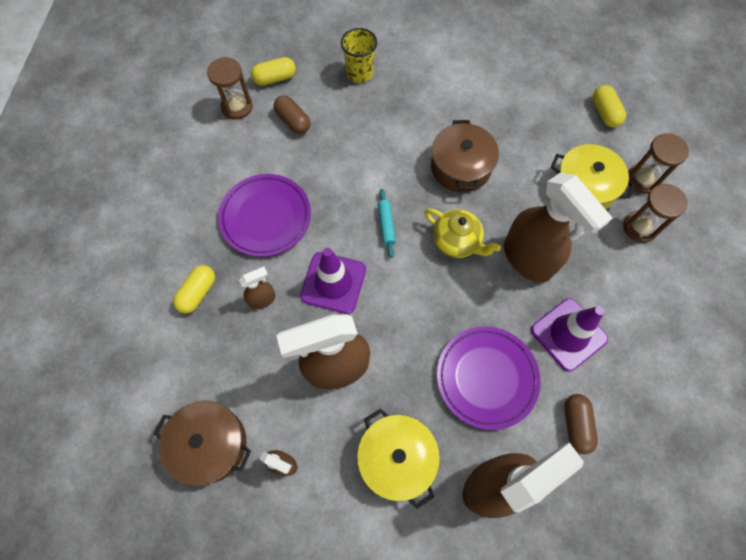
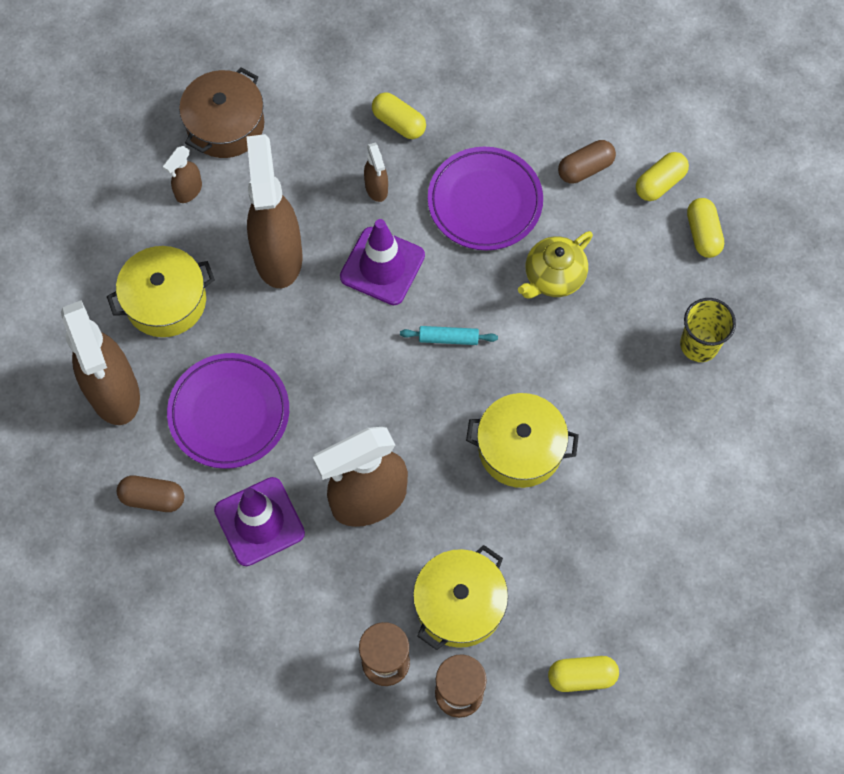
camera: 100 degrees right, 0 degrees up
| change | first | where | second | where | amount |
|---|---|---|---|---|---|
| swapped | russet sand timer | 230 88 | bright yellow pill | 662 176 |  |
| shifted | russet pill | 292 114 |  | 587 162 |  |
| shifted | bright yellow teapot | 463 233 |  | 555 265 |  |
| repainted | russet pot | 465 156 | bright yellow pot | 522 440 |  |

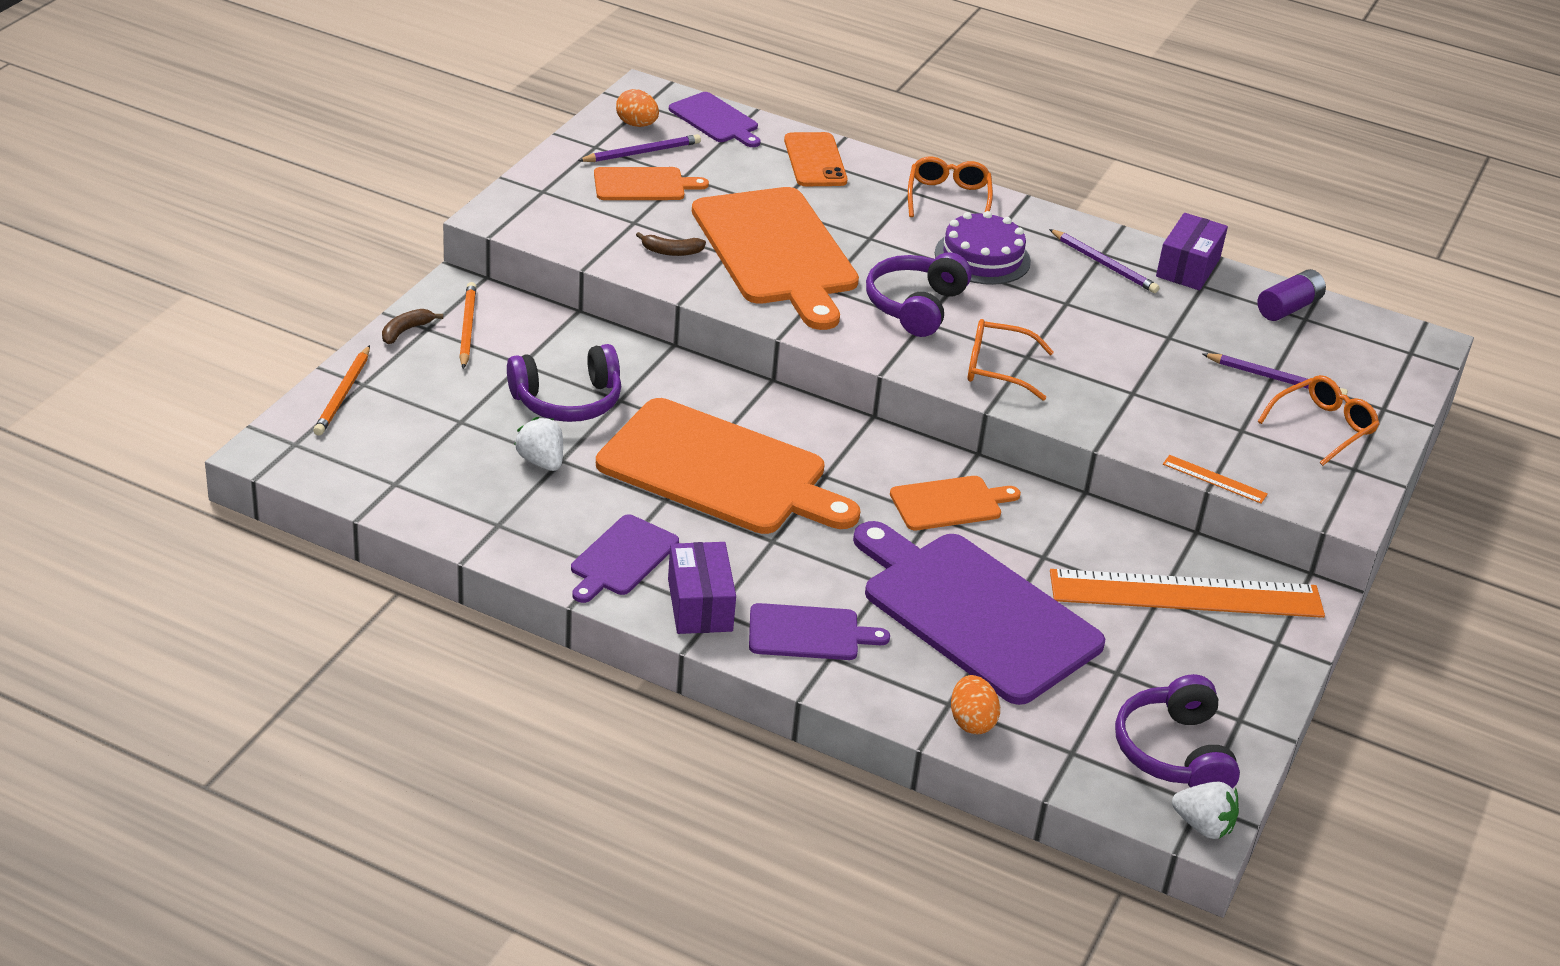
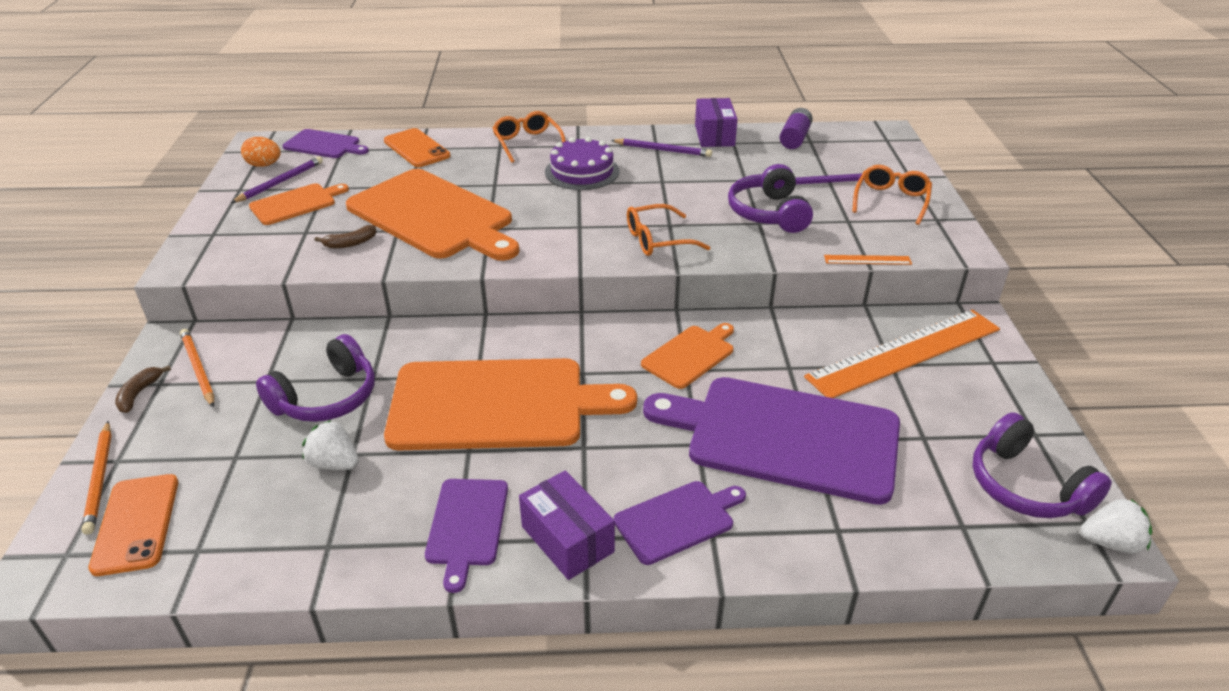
camera: 25 degrees left, 0 degrees up
| change | first | where | second | where | amount |
|---|---|---|---|---|---|
| shifted | violet headphones | 919 294 |  | 770 198 |  |
| gone | orange-coloured egg shape | 975 704 |  |  |  |
| new |  |  | orange-coloured mobile phone | 133 525 |  |

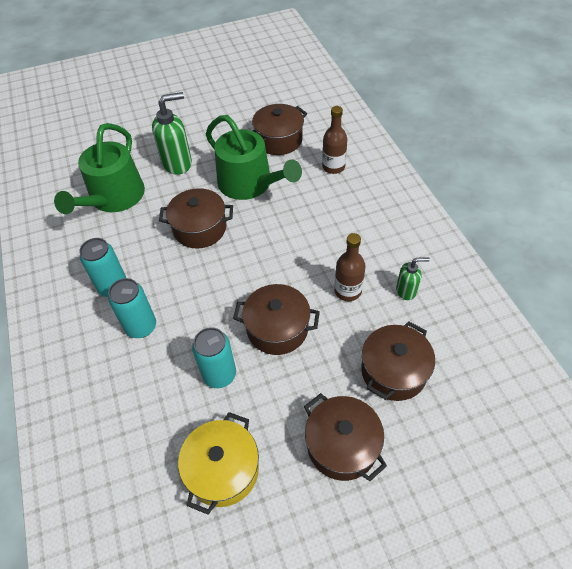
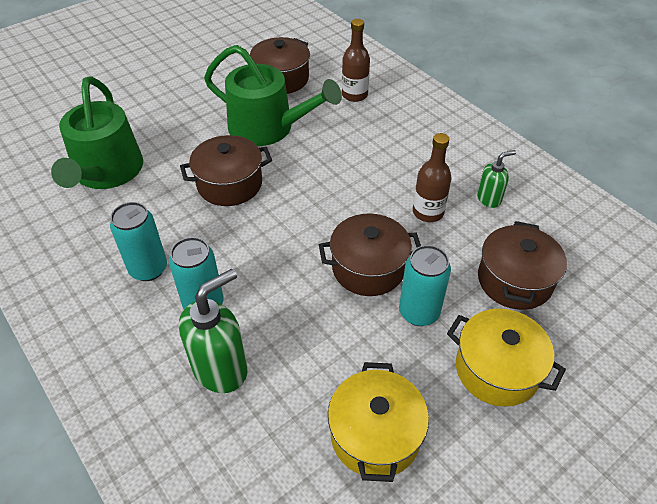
camera: 20 degrees left, 5 degrees down
| change | first | where | second | where | amount |
|---|---|---|---|---|---|
| shifted | leaf-green pump bottle | 172 133 |  | 213 331 |  |
| shifted | teal tin | 214 357 |  | 425 285 |  |
| repainted | russet pot | 345 437 | bright yellow pot | 506 358 |  |

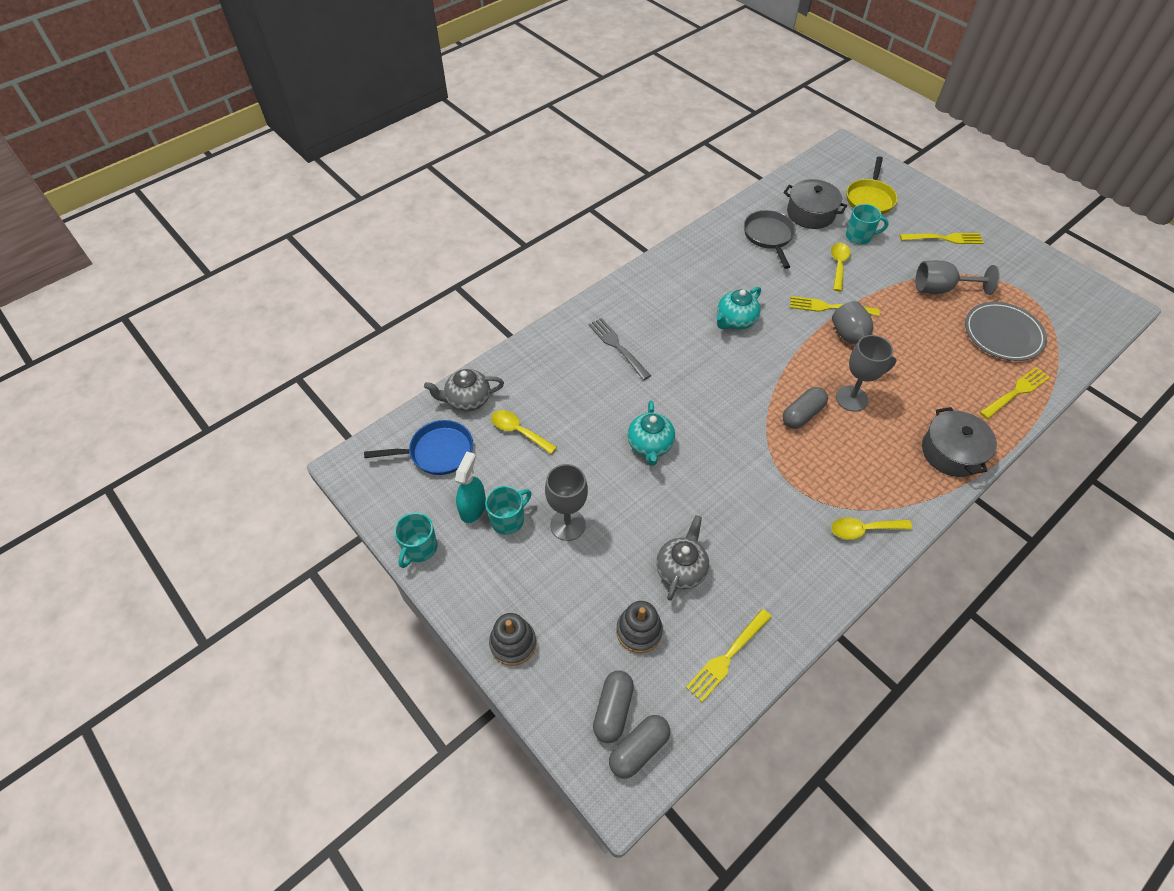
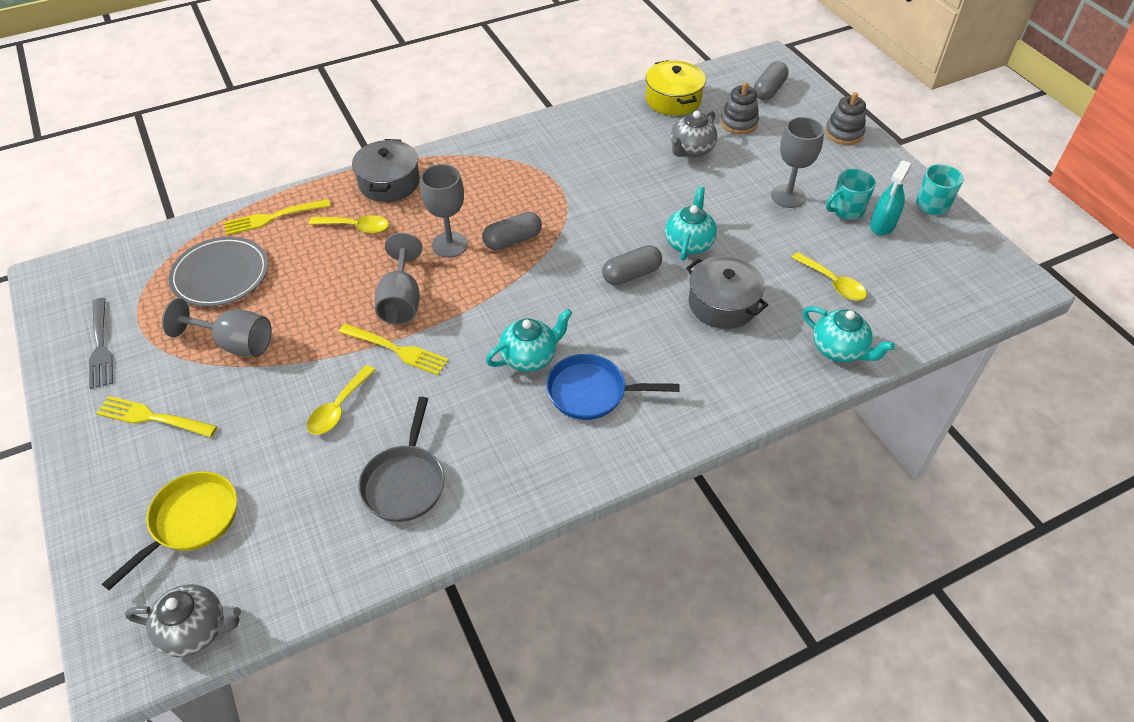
camera: 165 degrees left, 5 degrees down
| change | first | where | second | where | amount |
|---|---|---|---|---|---|
| shifted | blue pan | 418 447 |  | 613 387 |  |
| shifted | ash-grey teapot | 464 390 |  | 183 620 |  |
| shifted | ash-grey dinner fork | 619 349 |  | 101 343 |  |
| shifted | ash-grey pill | 639 747 |  | 632 265 |  |
| swapped | bright yellow dinner fork | 729 655 | bright yellow pot | 676 88 |  |
| shifted | ash-grey pot | 815 204 |  | 727 292 |  |
| shifted | bright yellow tablespoon | 872 528 |  | 349 224 |  |
| gone | teal tea mug | 867 224 |  |  |  |
| new |  |  | teal teapot | 849 334 |  |

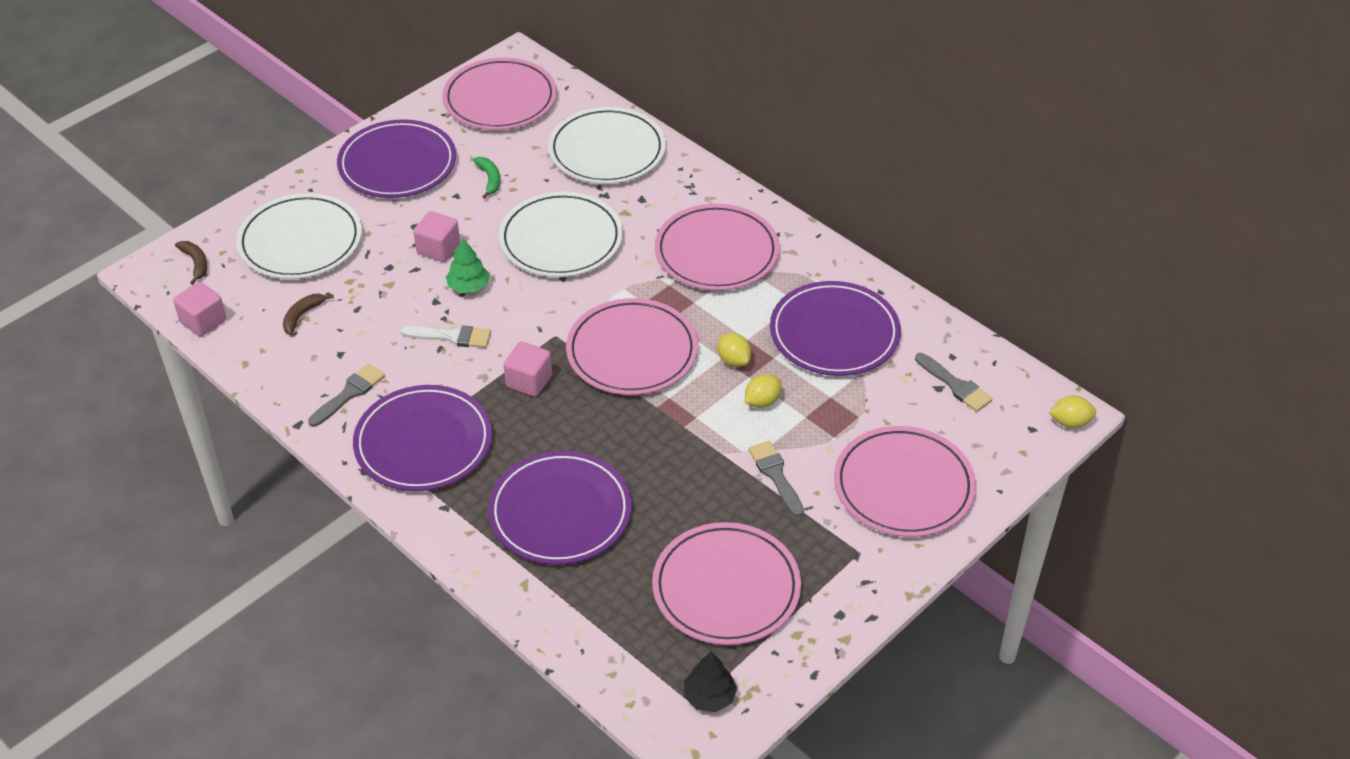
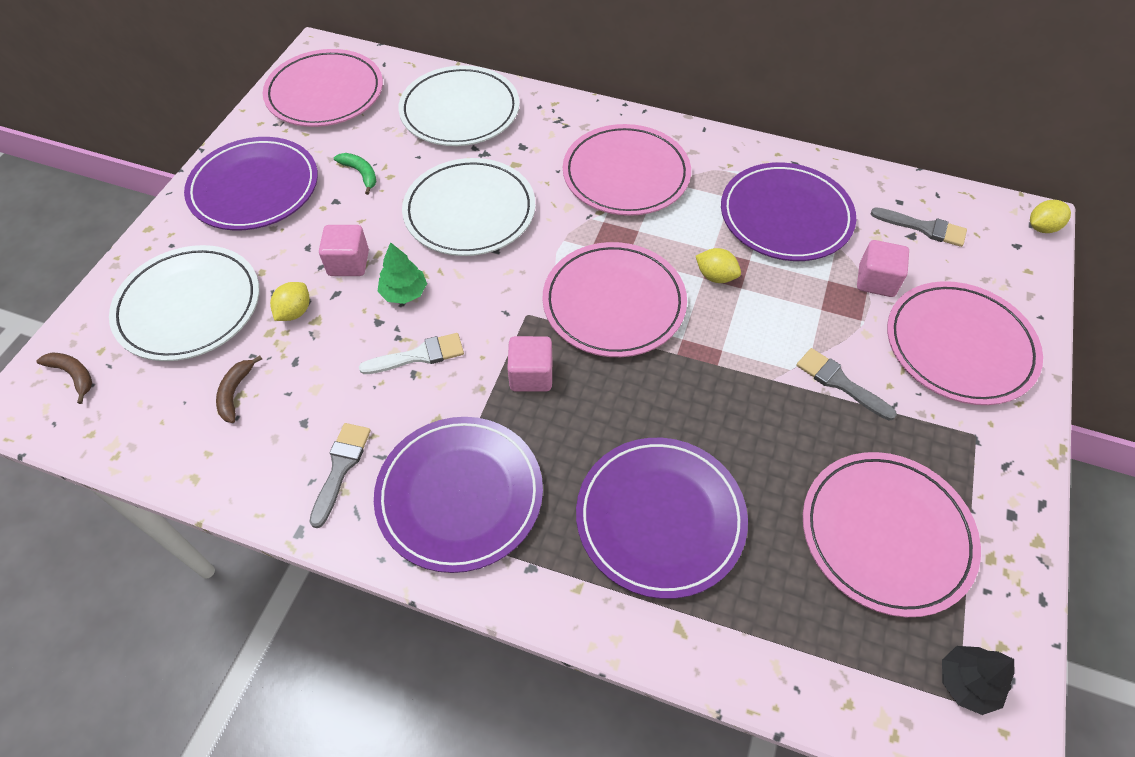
camera: 25 degrees left, 10 degrees up
| change | first | where | second | where | amount |
|---|---|---|---|---|---|
| shifted | pink cube | 199 309 |  | 883 268 |  |
| shifted | bright yellow toy lemon | 763 391 |  | 290 301 |  |

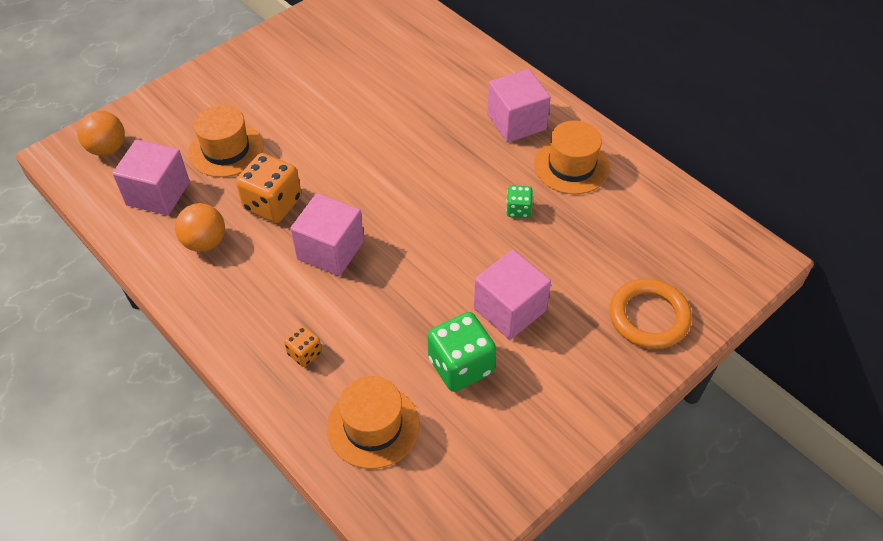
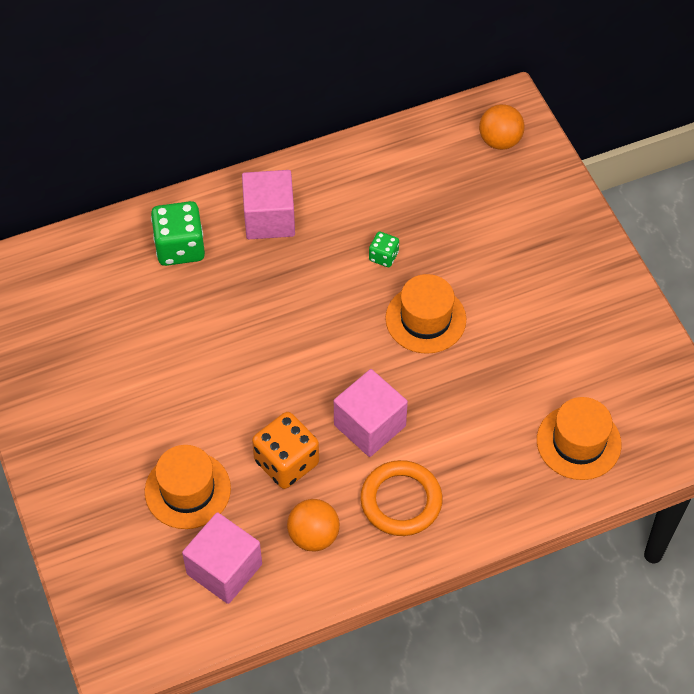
camera: 70 degrees left, 5 degrees up
| change | first | where | second | where | amount |
|---|---|---|---|---|---|
| shifted | orange-coloured play ball | 101 133 |  | 502 127 |  |
| gone | orange-coloured die | 303 346 |  |  |  |
| shifted | leaf-green die | 462 352 |  | 178 233 |  |
| gone | pink cube | 512 295 |  |  |  |
| shifted | orange-coloured tall hat | 572 157 |  | 425 314 |  |
| shifted | orange-coloured ring | 651 313 |  | 401 498 |  |

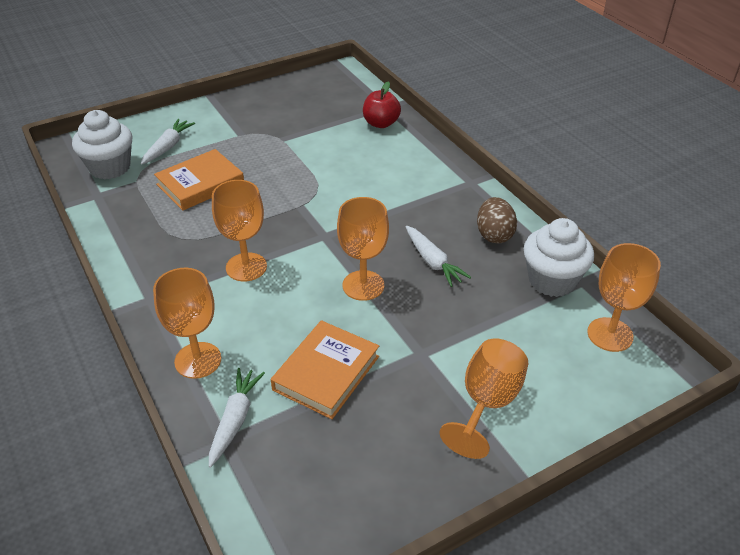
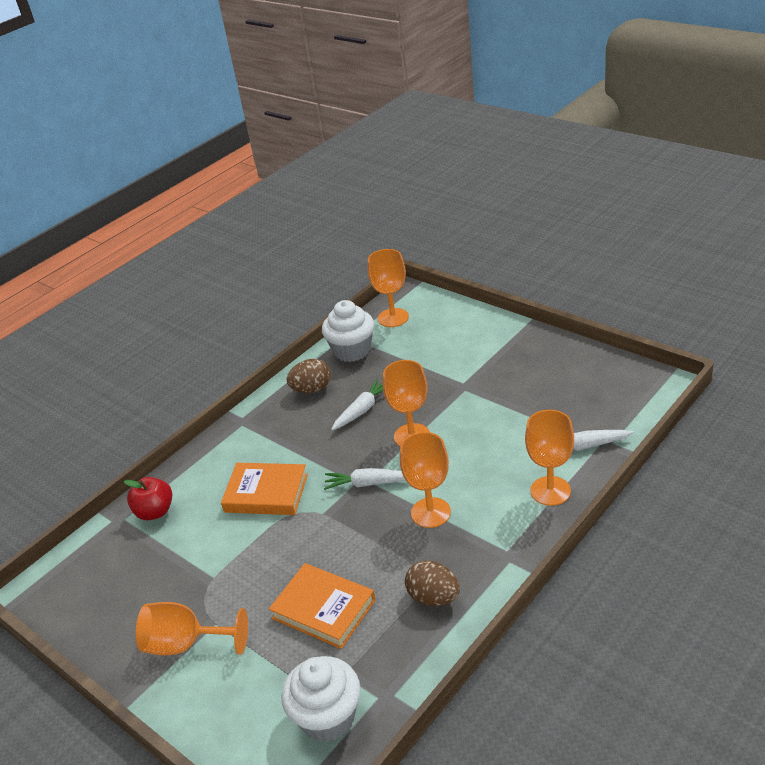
camera: 105 degrees left, 5 degrees down
| change | first | where | second | where | amount |
|---|---|---|---|---|---|
| shifted | white root vegetable | 168 142 |  | 364 479 |  |
| shifted | orange-coloured hardcover | 325 369 |  | 264 489 |  |
| shifted | orange-coloured chalice | 484 398 |  | 192 629 |  |
| new |  |  | russet egg shape | 432 583 |  |

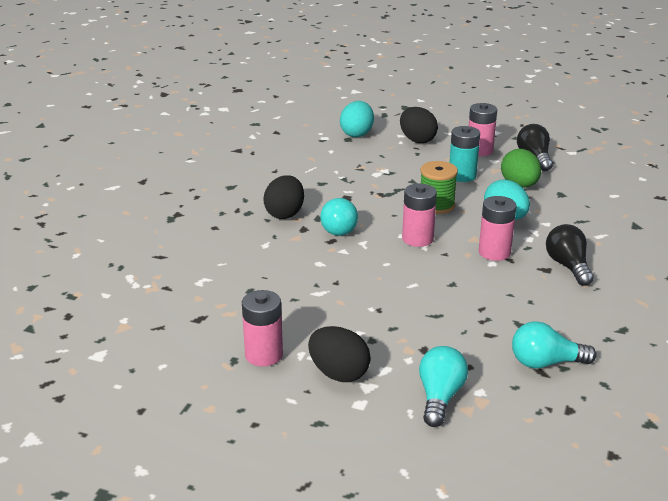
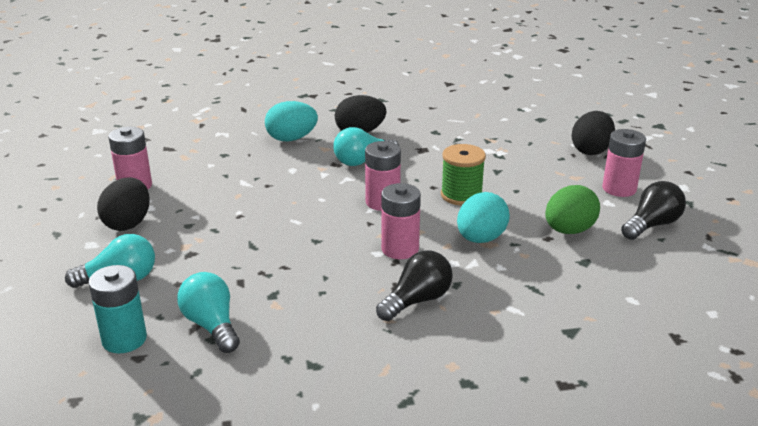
camera: 60 degrees right, 0 degrees up
| change | first | where | second | where | amount |
|---|---|---|---|---|---|
| shifted | teal egg shape | 357 119 |  | 291 121 |  |
| shifted | teal AA battery | 464 154 |  | 117 309 |  |

